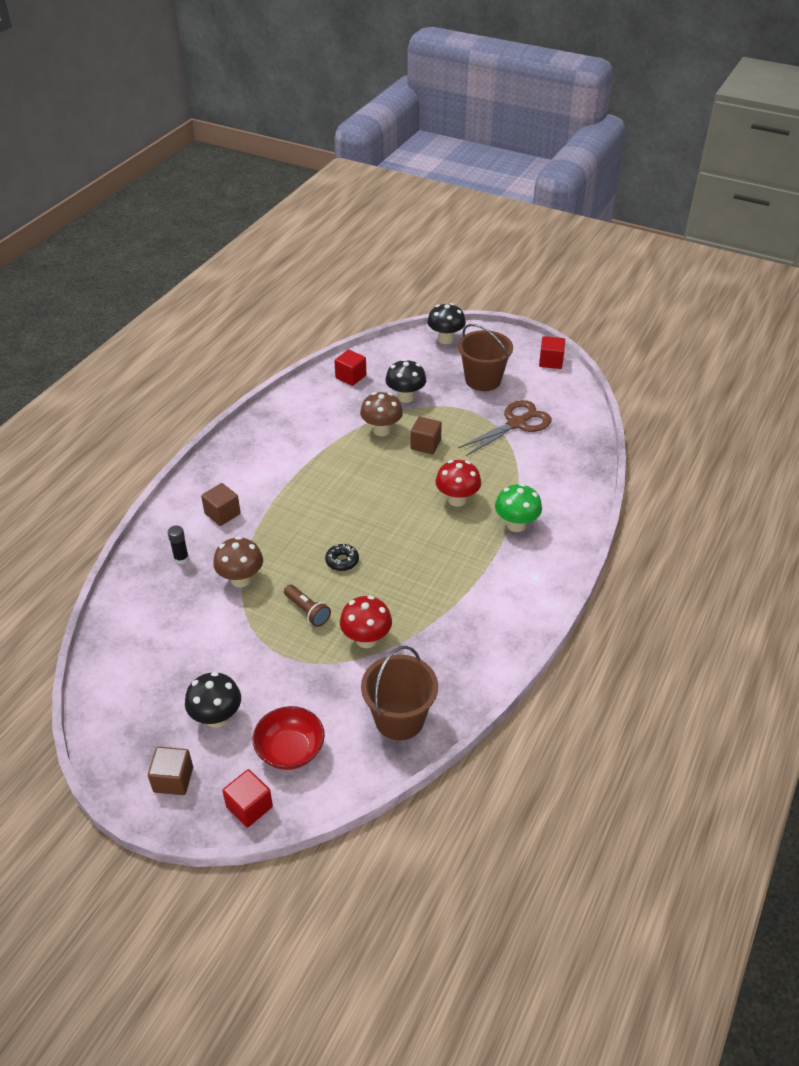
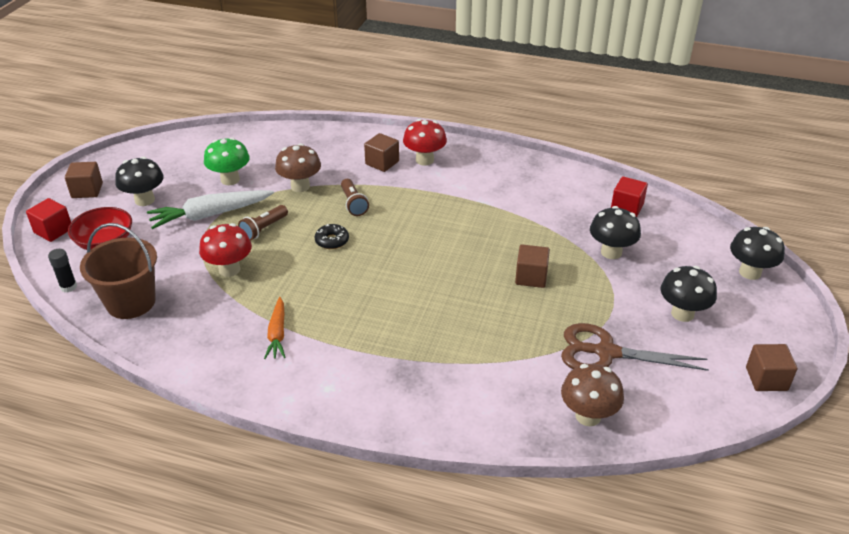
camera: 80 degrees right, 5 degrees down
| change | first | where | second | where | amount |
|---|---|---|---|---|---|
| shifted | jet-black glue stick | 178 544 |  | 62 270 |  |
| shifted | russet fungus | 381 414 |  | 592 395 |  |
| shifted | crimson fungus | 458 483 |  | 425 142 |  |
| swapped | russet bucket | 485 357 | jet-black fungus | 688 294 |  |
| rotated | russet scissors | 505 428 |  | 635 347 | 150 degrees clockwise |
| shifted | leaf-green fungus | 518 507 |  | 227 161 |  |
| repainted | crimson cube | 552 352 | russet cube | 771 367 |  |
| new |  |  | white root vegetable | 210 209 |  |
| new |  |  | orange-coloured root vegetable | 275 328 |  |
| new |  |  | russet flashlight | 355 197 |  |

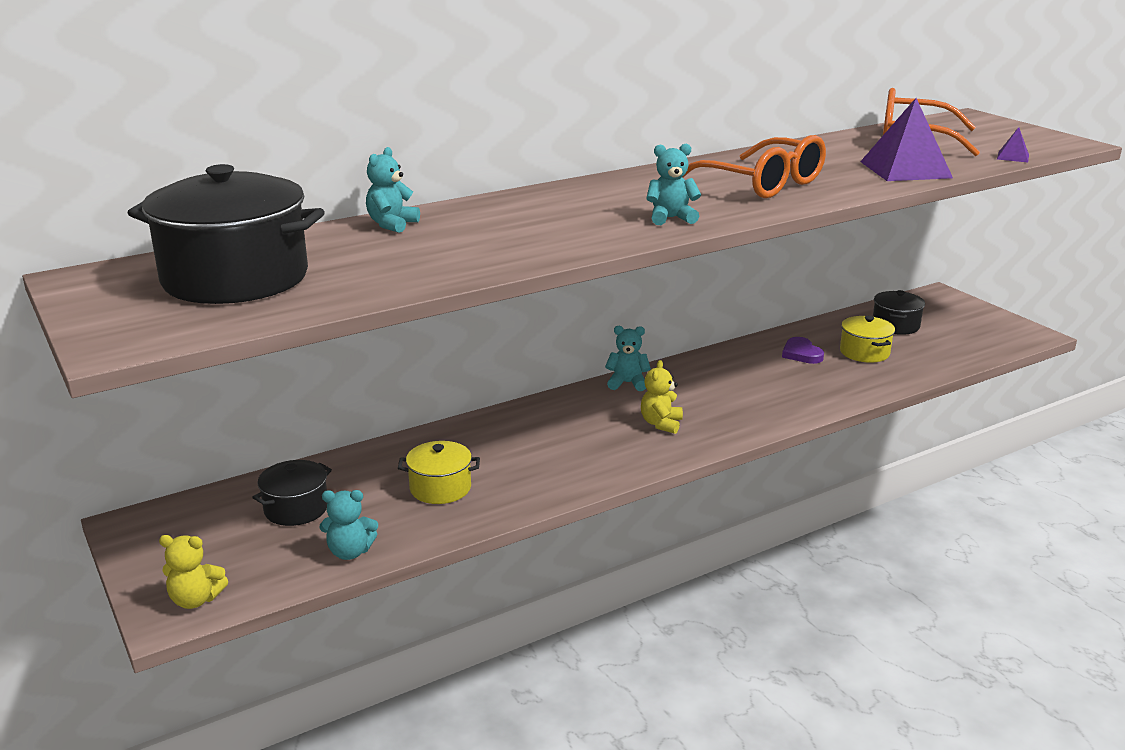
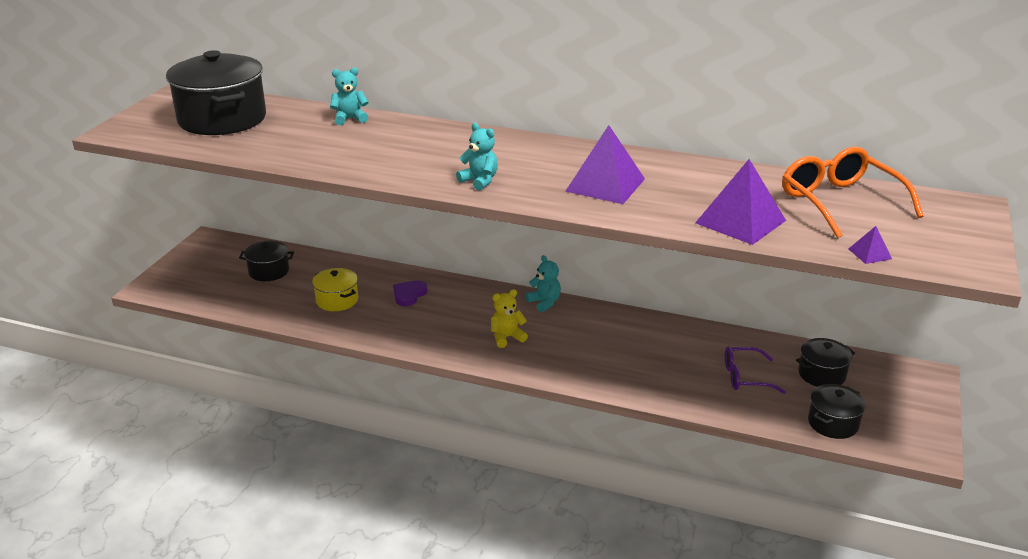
camera: 50 degrees right, 5 degrees up
| change | first | where | second | where | amount |
|---|---|---|---|---|---|
| gone | bright yellow stuffed bear | 193 572 |  |  |  |
| gone | teal stuffed bear | 349 525 |  |  |  |
| swapped | orange-coloured glasses | 754 166 | violet pyramid shape | 605 164 |  |
| shifted | violet heart shape | 803 350 |  | 410 293 |  |
| swapped | bright yellow pot | 867 339 | violet glasses | 755 370 |  |
| new |  |  | jet-black pot | 837 411 |  |

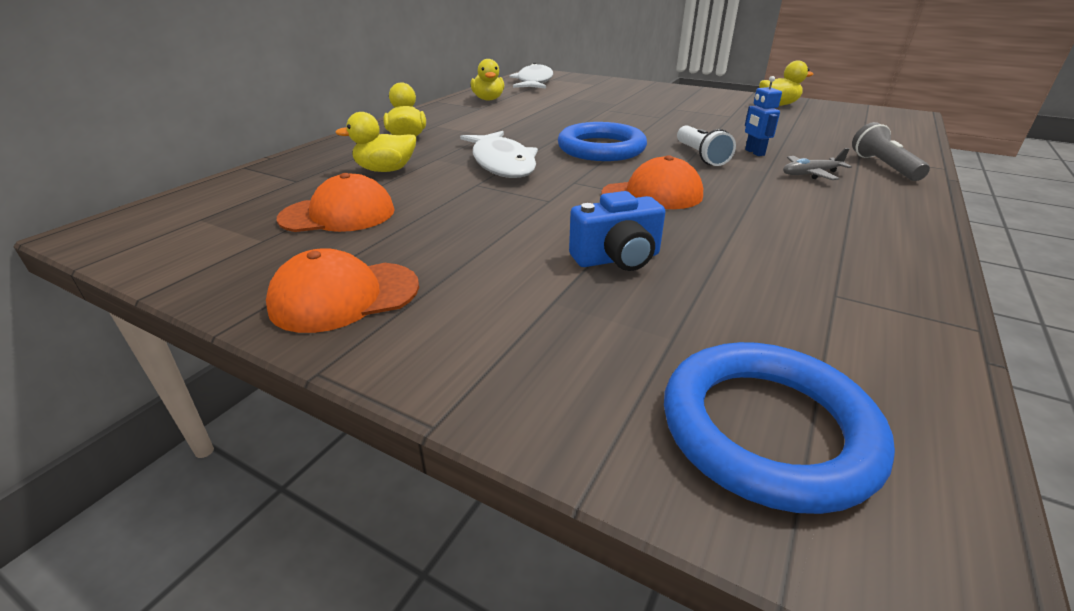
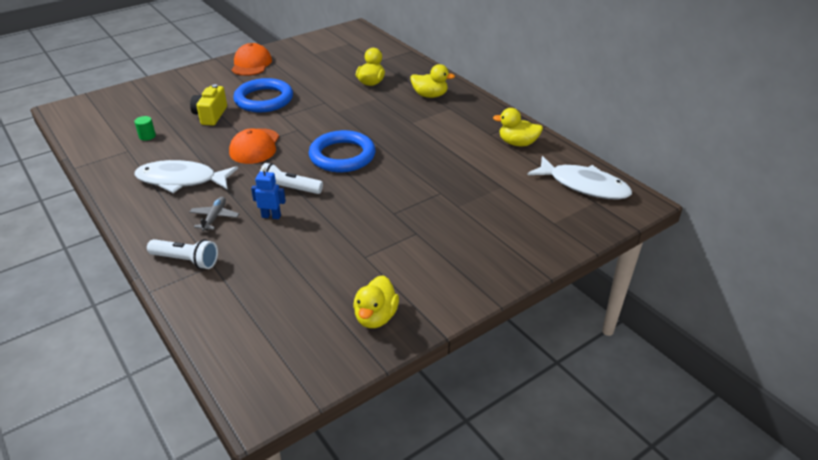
camera: 115 degrees right, 5 degrees up
| change | first | where | second | where | amount |
|---|---|---|---|---|---|
| gone | orange-coloured cap | 336 202 |  |  |  |
| shifted | white toy fish | 499 154 |  | 186 176 |  |
| repainted | blue compact camera | 617 231 | bright yellow compact camera | 208 105 |  |
| shifted | blue ring | 779 428 |  | 263 95 |  |
| repainted | ash-grey flashlight | 891 151 | white flashlight | 182 254 |  |
| new |  |  | leaf-green cylinder shape | 145 128 |  |

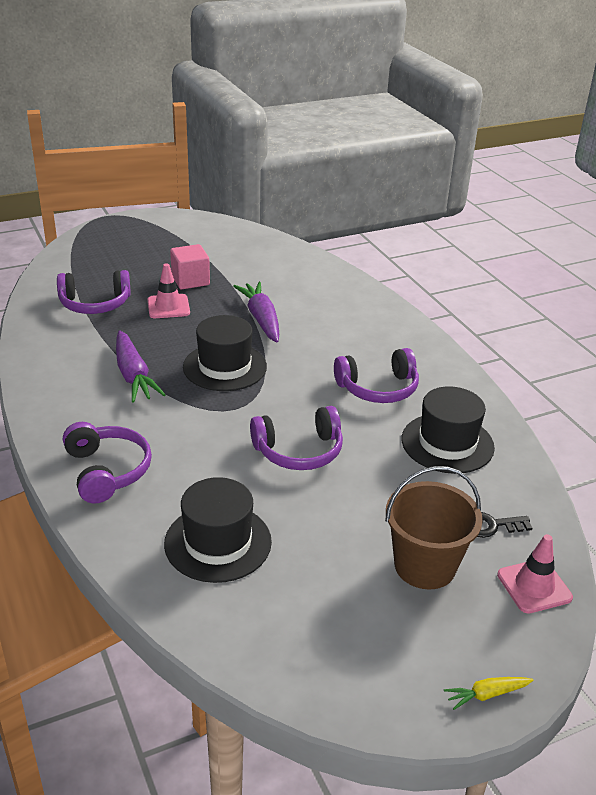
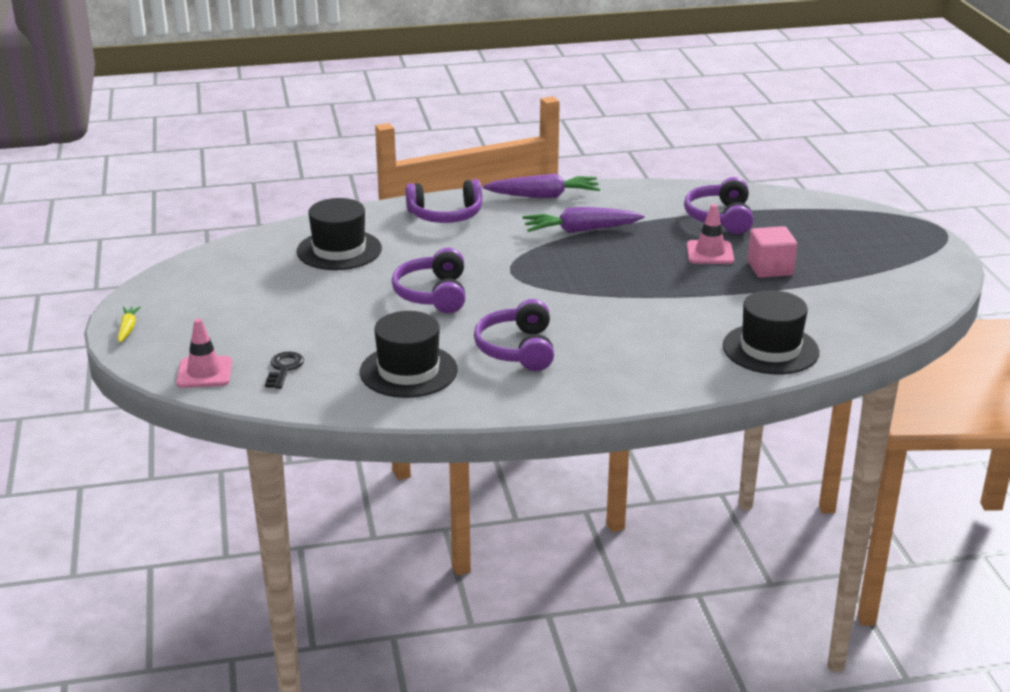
camera: 105 degrees right, 5 degrees down
| change | first | where | second | where | amount |
|---|---|---|---|---|---|
| shifted | jet-black tall hat | 225 353 |  | 771 332 |  |
| shifted | violet root vegetable | 256 312 |  | 541 186 |  |
| gone | russet bucket | 434 527 |  |  |  |

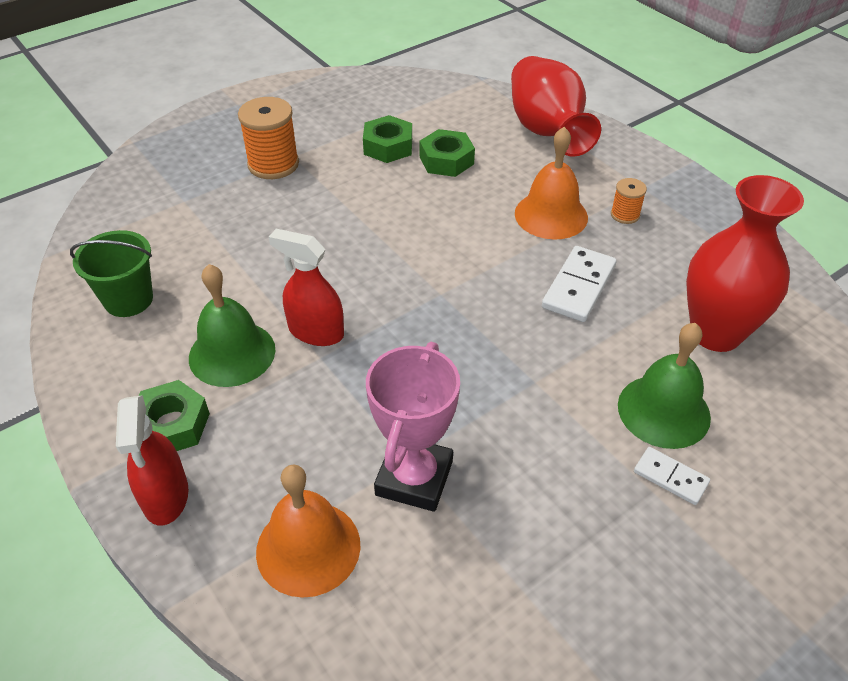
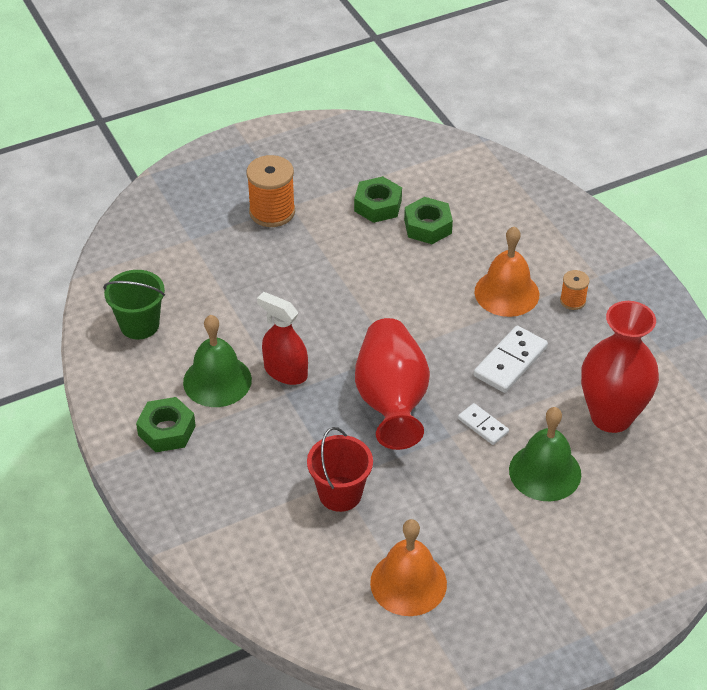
camera: 10 degrees right, 0 degrees up
| change | first | where | second | where | amount |
|---|---|---|---|---|---|
| gone | crimson spray cleaner | 152 460 |  |  |  |
| shifted | orange-coloured bell | 308 531 |  | 408 567 |  |
| swapped | pink trophy | 413 427 | crimson bucket | 340 469 |  |
| shifted | crimson vase | 556 106 |  | 392 384 |  |
| shifted | white domino piece | 672 476 |  | 483 424 |  |

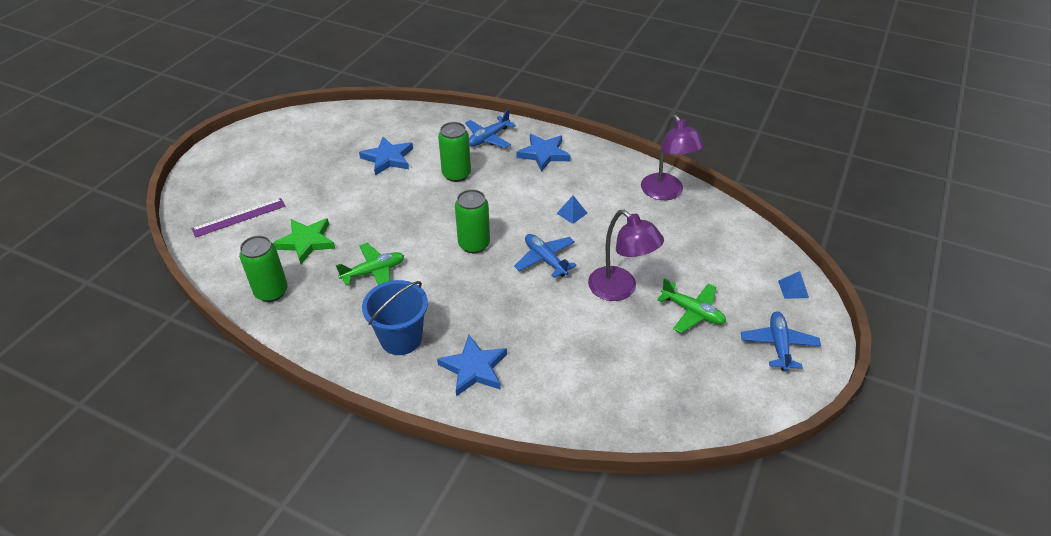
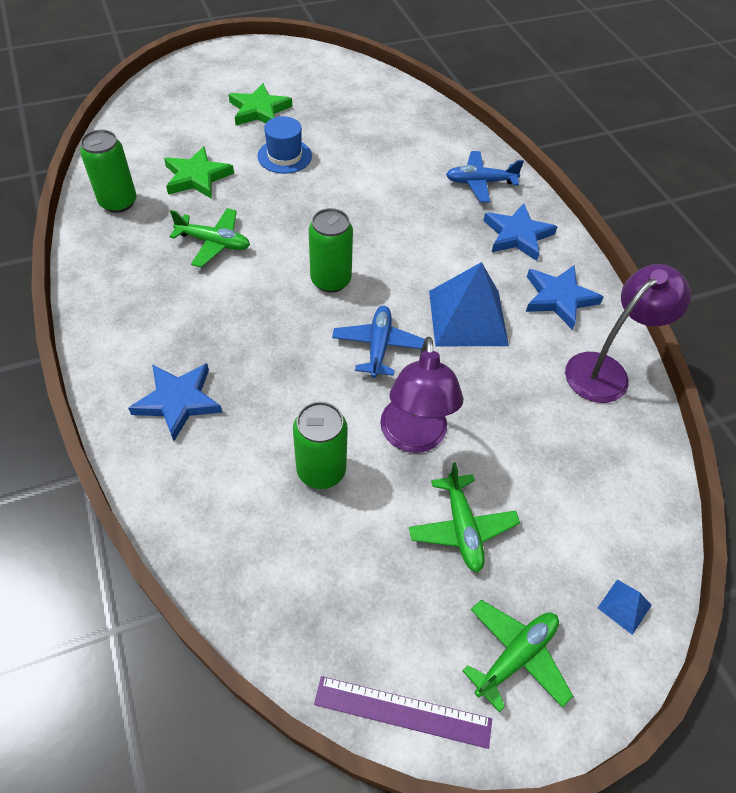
camera: 40 degrees right, 10 degrees up
| change | first | where | second | where | amount |
|---|---|---|---|---|---|
| shifted | violet straightedge | 238 218 |  | 403 712 |  |
| shifted | blue star shape | 386 156 |  | 564 297 |  |
| gone | blue bucket | 395 317 |  |  |  |
| shifted | leaf-green tin | 454 152 |  | 320 445 |  |
| scaled | blue pyramid shape | 572 210 |  | 469 304 | x2.36 |
| rotated | violet lamp | 673 157 |  | 628 333 | 150 degrees counterclockwise |
| repainted | blue toy plane | 781 341 | leaf-green toy plane | 517 656 |  |
| new |  |  | leaf-green star shape | 260 104 |  |
| new |  |  | blue tall hat | 284 145 |  |

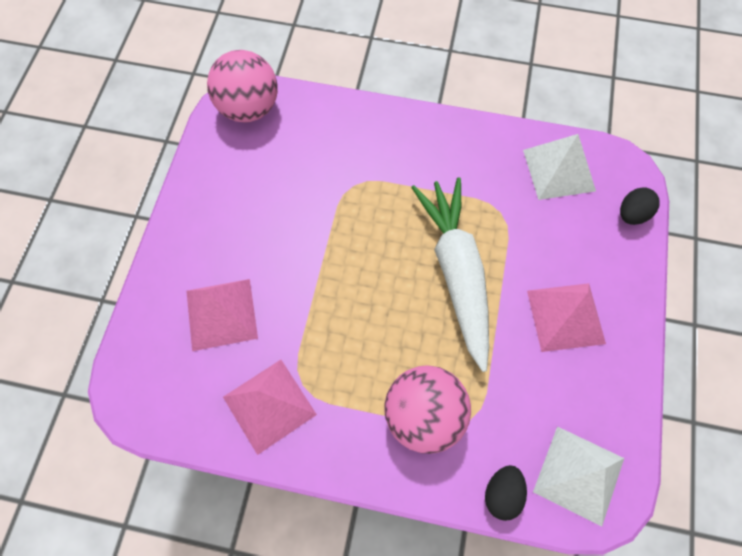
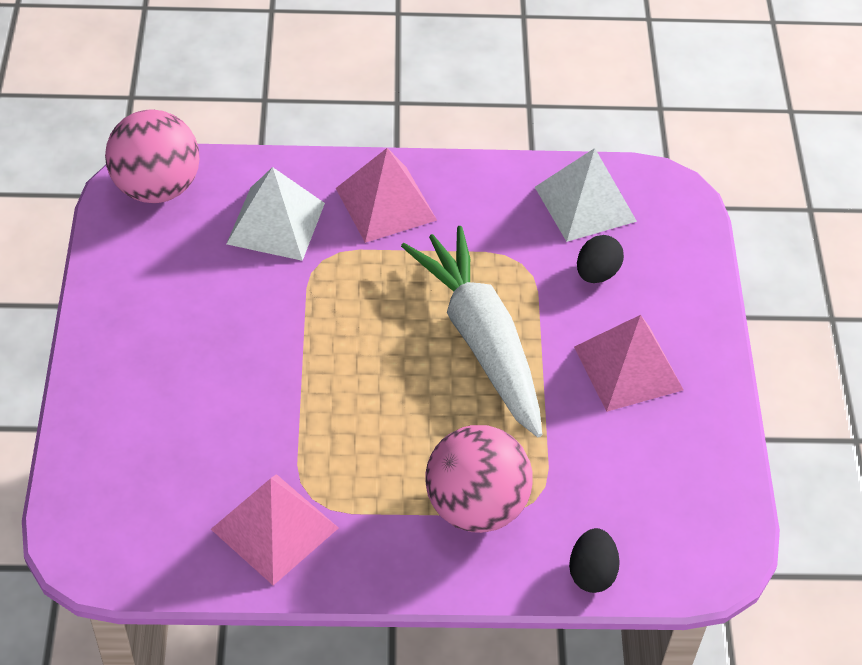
camera: 15 degrees left, 15 degrees down
| change | first | where | second | where | amount |
|---|---|---|---|---|---|
| shifted | pink pyramid shape | 222 315 |  | 386 195 |  |
| shifted | white pyramid shape | 578 476 |  | 275 214 |  |
| shifted | jet-black egg shape | 640 206 |  | 600 259 |  |

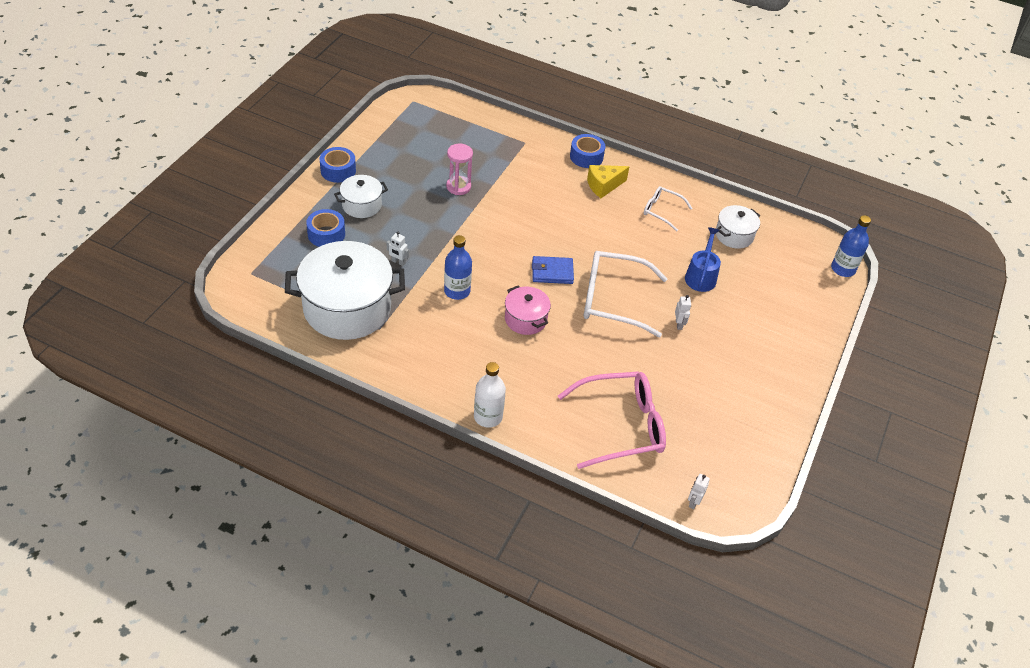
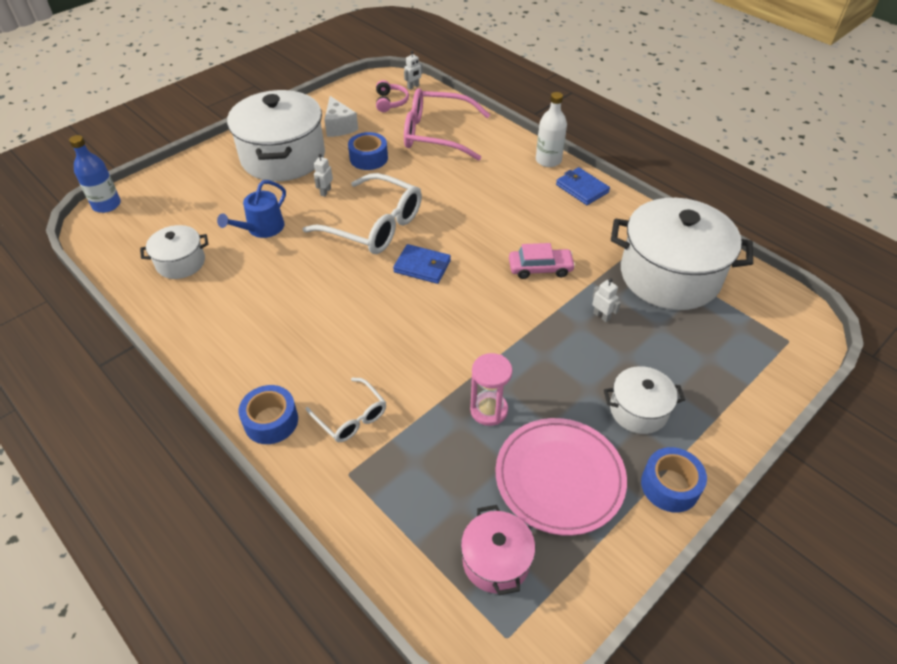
camera: 155 degrees left, 0 degrees up
| change | first | where | second | where | amount |
|---|---|---|---|---|---|
| shifted | blue sticky tape | 325 228 |  | 368 151 |  |
| swapped | blue bottle | 458 267 | pink automobile | 542 261 |  |
| shifted | pink pot | 528 310 |  | 498 550 |  |
| gone | bright yellow cheese | 608 181 |  |  |  |
| shifted | white glasses | 668 208 |  | 346 409 |  |
| new |  |  | white pot | 276 135 |  |
| new |  |  | white cheese | 341 116 |  |
| new |  |  | pink headphones | 392 96 |  |
| new |  |  | pink plate | 561 477 |  |
| new |  |  | blue card wallet | 583 186 |  |

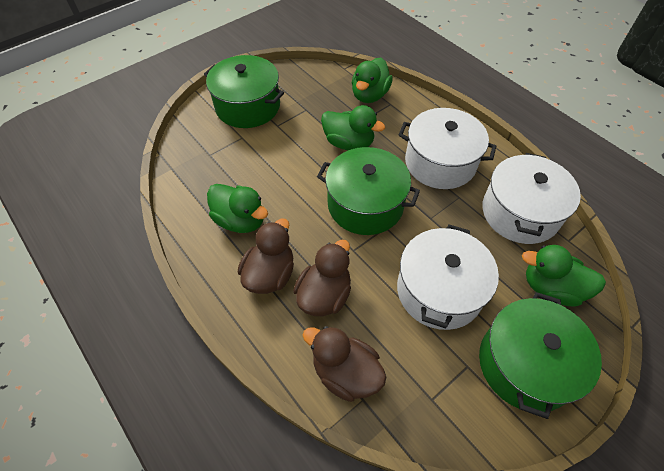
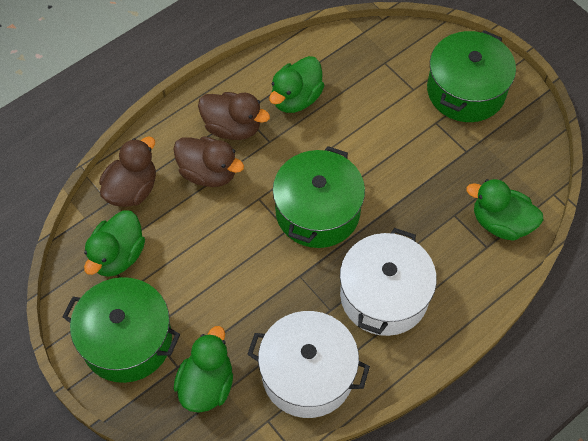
camera: 90 degrees right, 5 degrees up
| change | first | where | second | where | amount |
|---|---|---|---|---|---|
| shifted | leaf-green rubber duck | 353 127 |  | 114 244 |  |
| gone | white pot | 448 277 |  |  |  |

